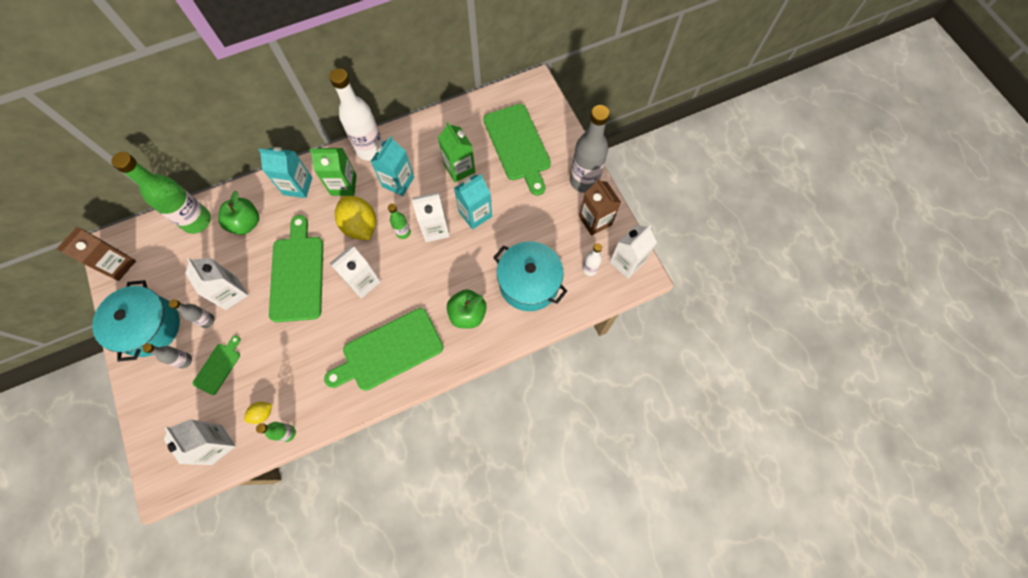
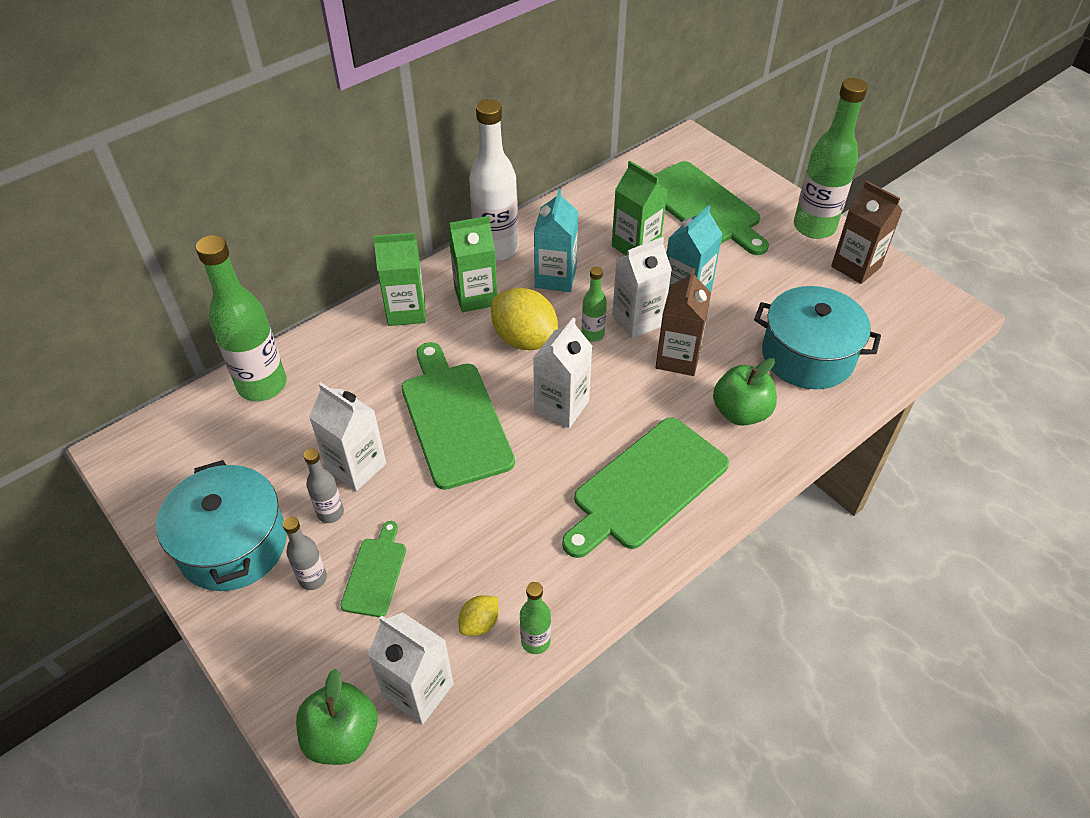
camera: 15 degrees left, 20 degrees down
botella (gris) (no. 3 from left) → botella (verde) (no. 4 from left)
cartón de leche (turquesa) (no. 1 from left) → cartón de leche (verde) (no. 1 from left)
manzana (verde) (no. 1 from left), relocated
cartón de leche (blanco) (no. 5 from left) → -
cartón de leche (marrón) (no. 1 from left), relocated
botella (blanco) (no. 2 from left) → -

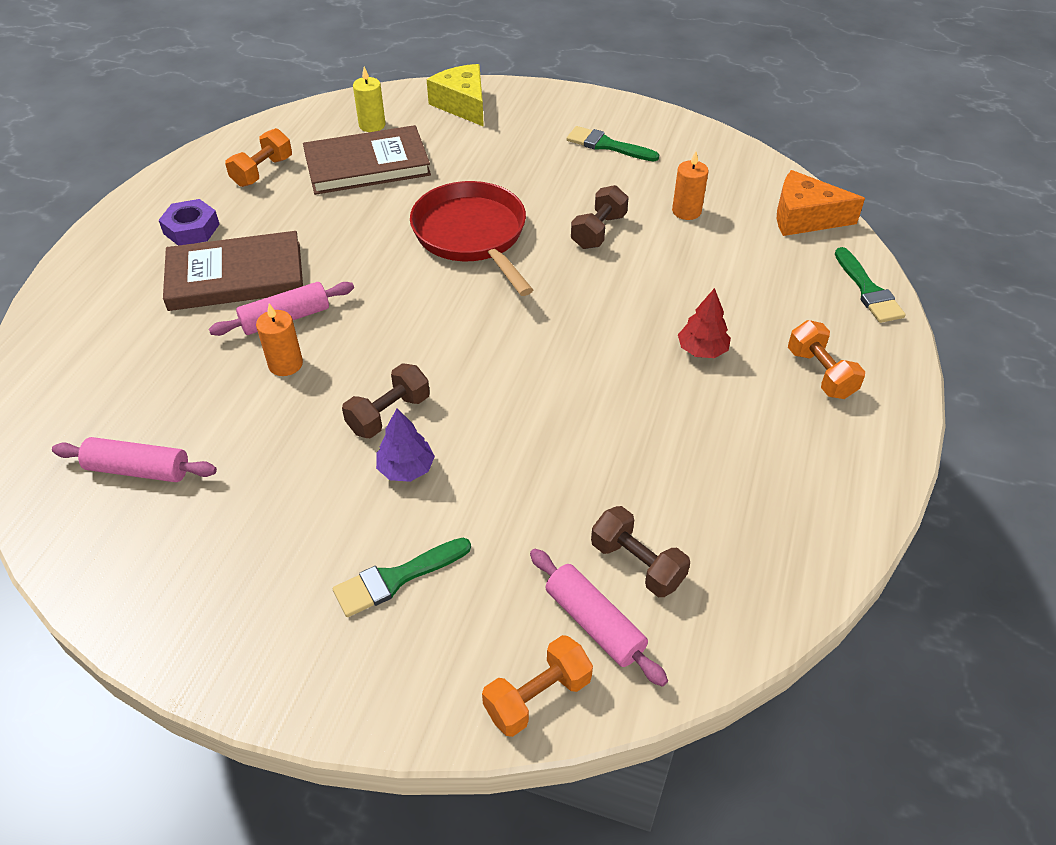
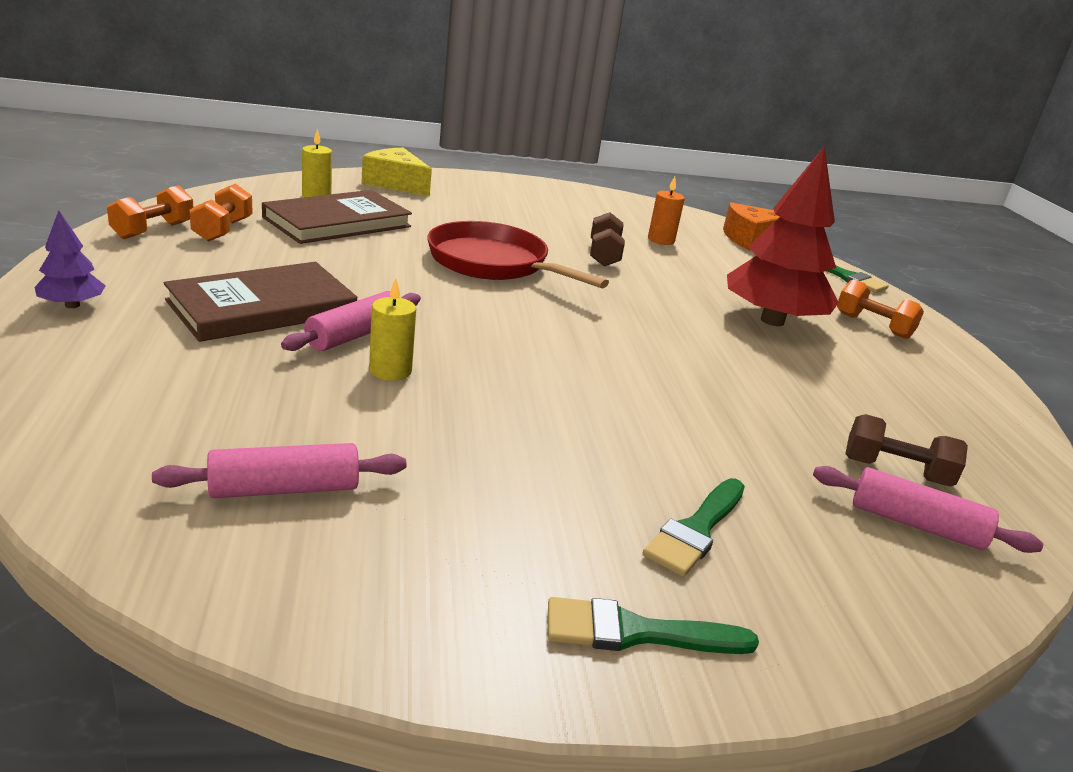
camera: 30 degrees left, 20 degrees down
pincel (verde) (no. 2 from left in the first image) → pincel (verde) (no. 1 from left), relocated
tuerca (morado) → -
árbol (rojo), x2.19
vela (naranja) (no. 1 from left) → vela (amarillo) (no. 2 from left)
mancuerna (marrón) (no. 1 from left) → -
árbol (morado), relocated
mancuerna (naranja) (no. 2 from left in the first image) → mancuerna (naranja) (no. 1 from left), relocated

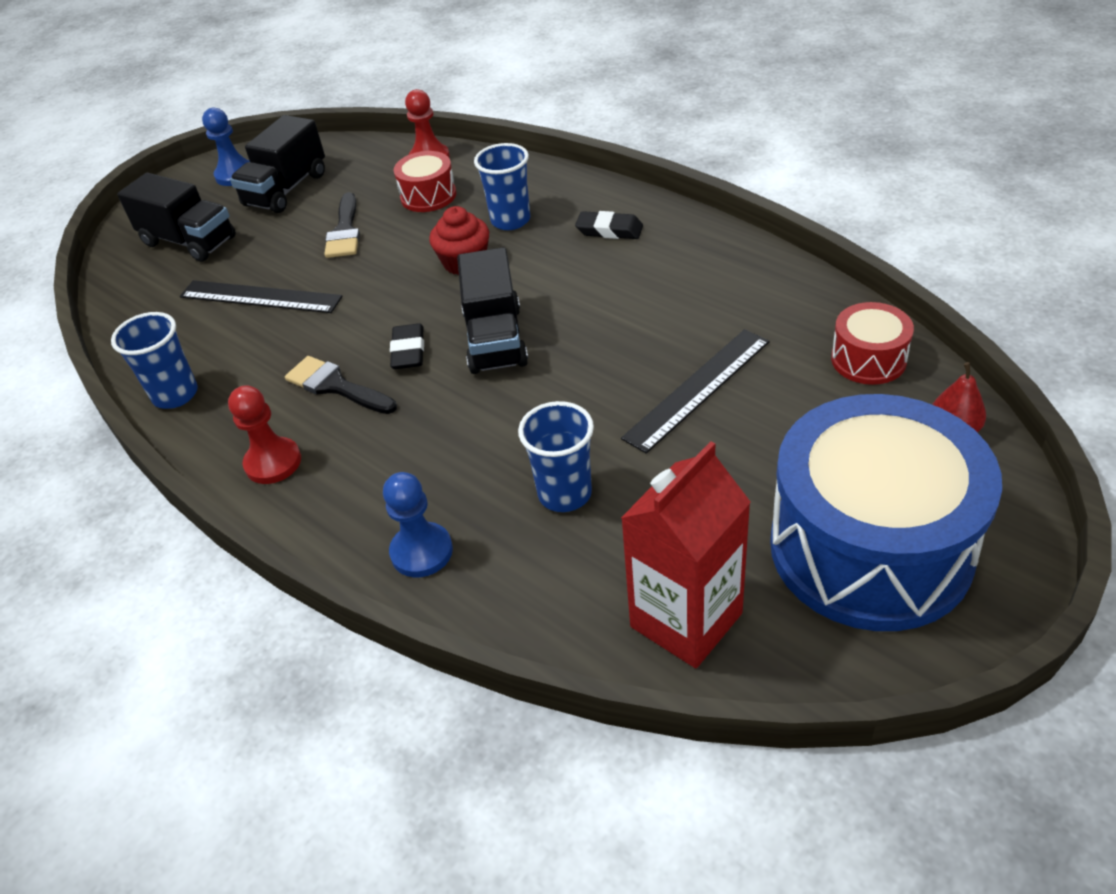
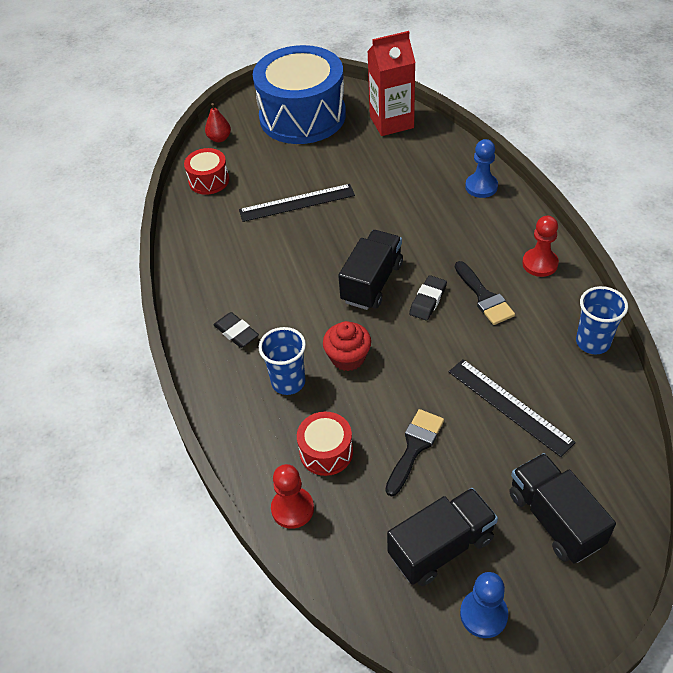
camera: 150 degrees left, 5 degrees up
vaso (azul) (no. 3 from left) → -

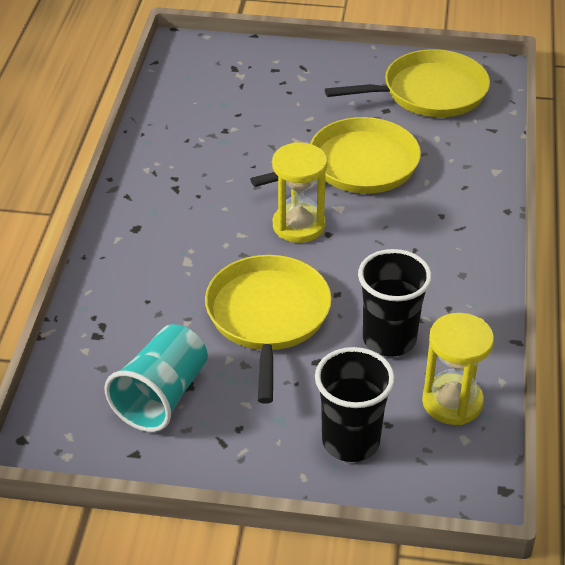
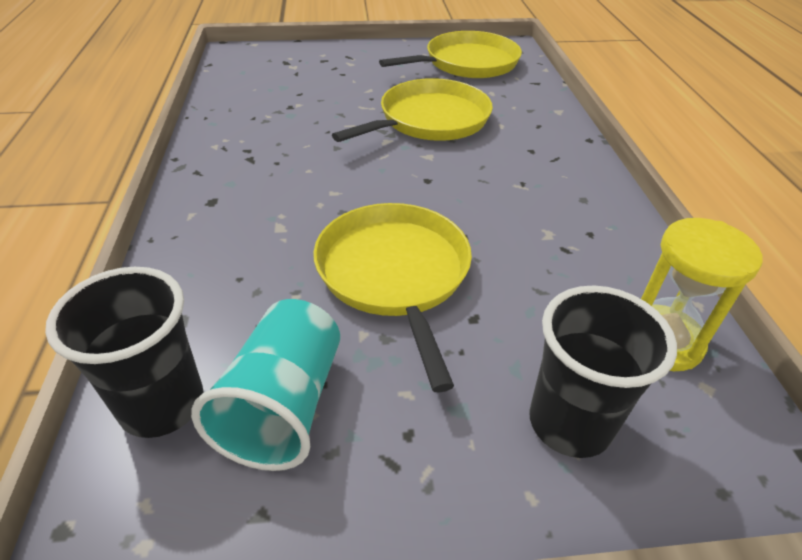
camera: 15 degrees left, 0 degrees up
reloj de arena (amarillo) (no. 1 from left) → -
vaso (negro) (no. 2 from left in the first image) → vaso (negro) (no. 1 from left), relocated

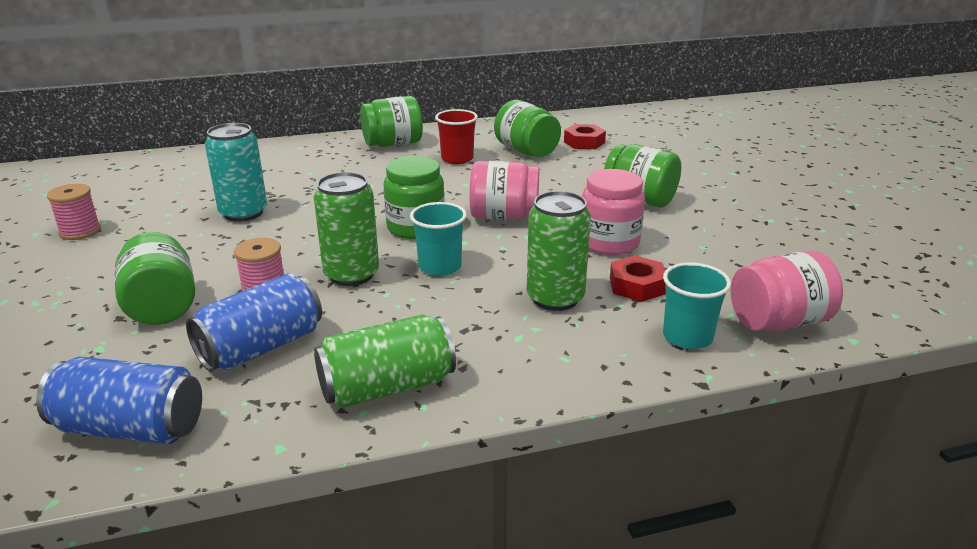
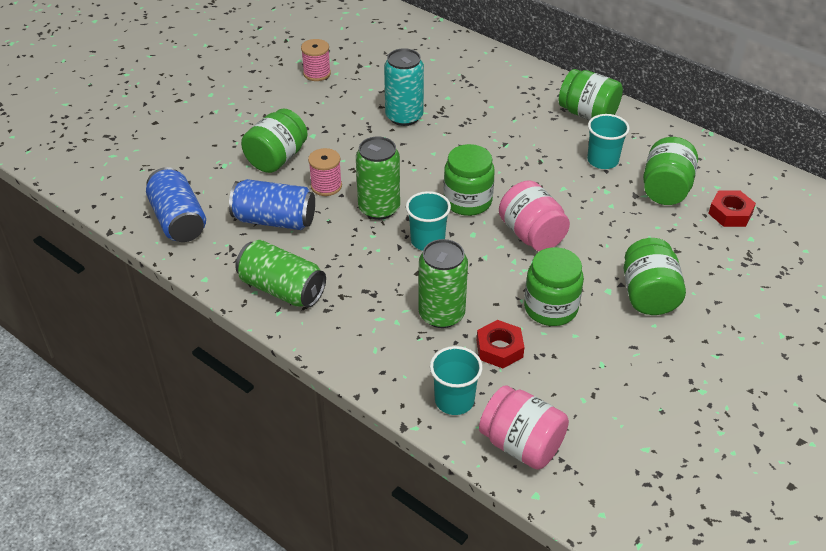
camera: 55 degrees right, 15 degrees up
vaso (rojo) → vaso (turquesa) (no. 3 from left)
tarro (rosa) (no. 2 from left) → tarro (verde) (no. 3 from left)

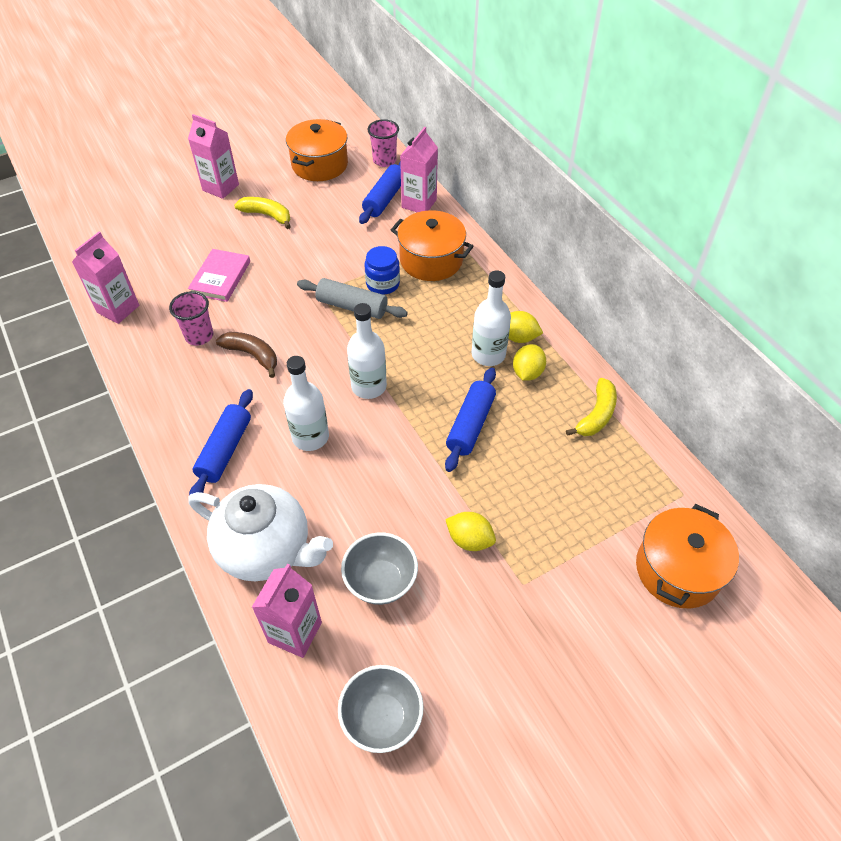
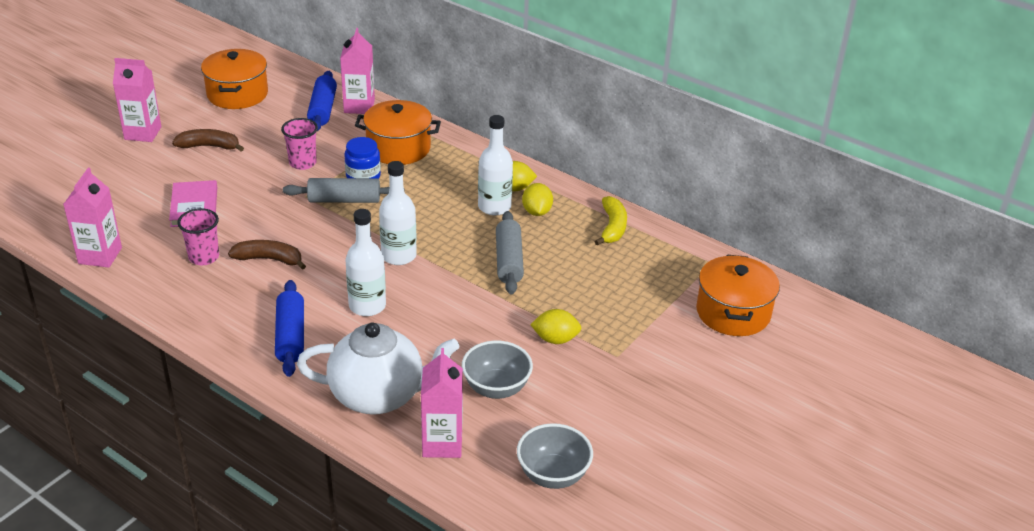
camera: 25 degrees left, 15 degrees down
vaso (rosa) (no. 2 from left), relocated
plátano (amarillo) (no. 1 from left) → plátano (marrón) (no. 1 from left)
rodillo (azul) (no. 3 from left) → rodillo (gris) (no. 2 from left)

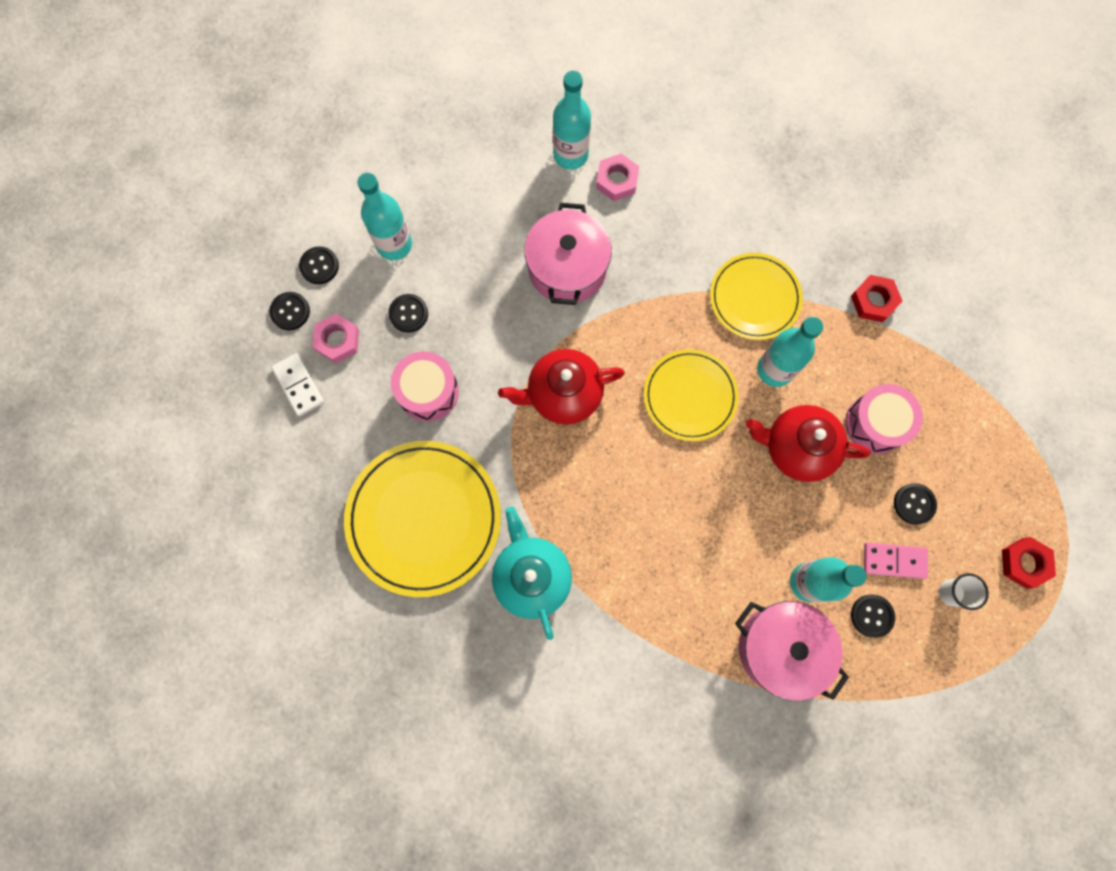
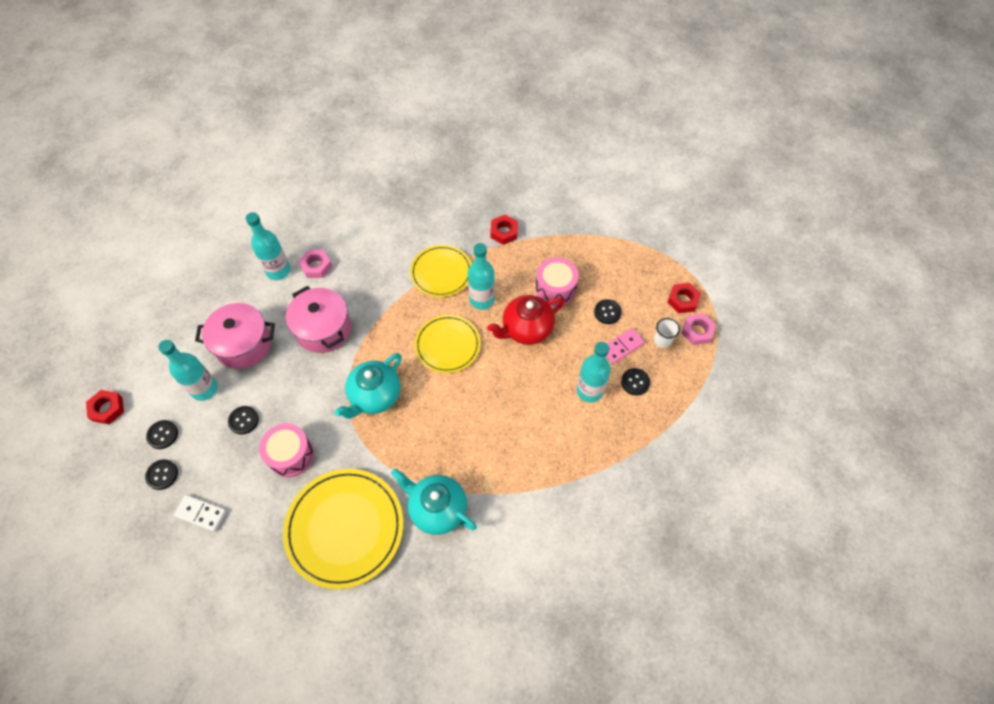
camera: 40 degrees left, 15 degrees down
tuerca (rosa) (no. 1 from left in the first image) → tuerca (rosa) (no. 2 from left), relocated
tetera (rojo) (no. 1 from left) → tetera (turquesa) (no. 1 from left)
olla (rosa) (no. 2 from left in the first image) → olla (rosa) (no. 1 from left), relocated
- → tuerca (rojo) (no. 1 from left)

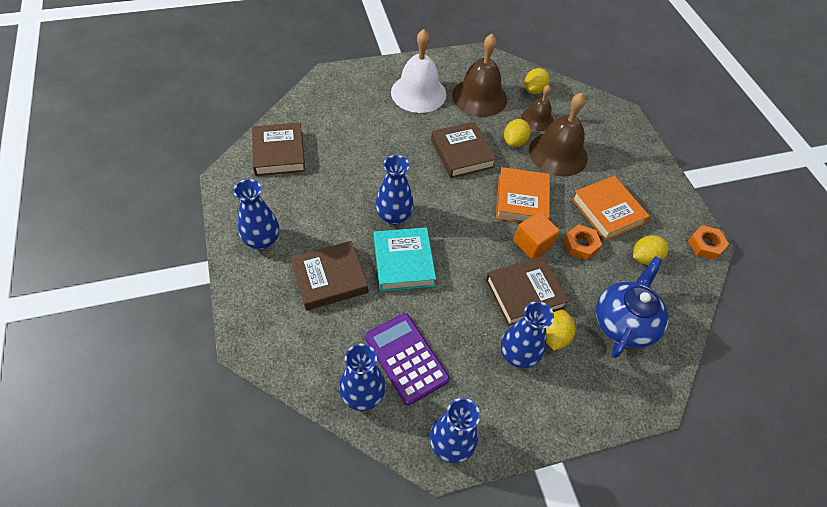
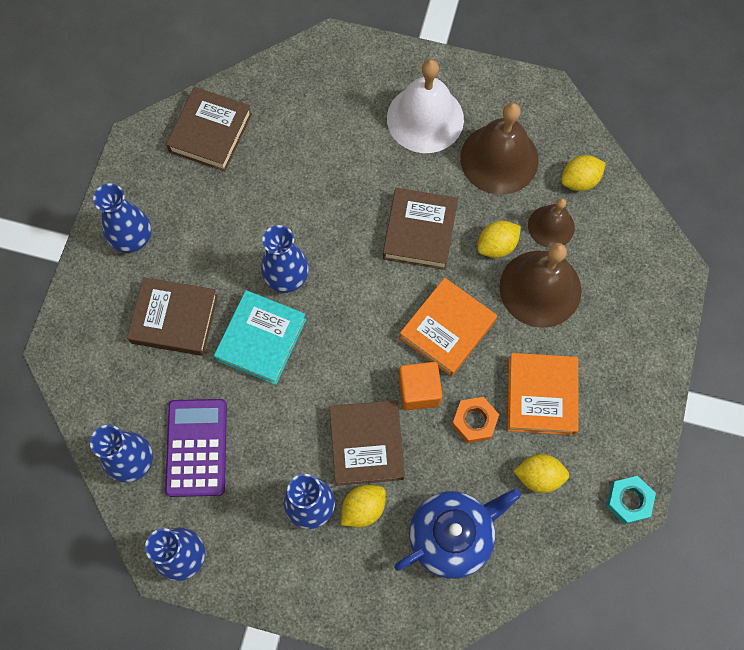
camera: 35 degrees right, 15 degrees up
tuerca (naranja) (no. 2 from left) → tuerca (turquesa)
libro (marrón) (no. 4 from left in the first image) → libro (marrón) (no. 3 from left), 75 degrees clockwise

